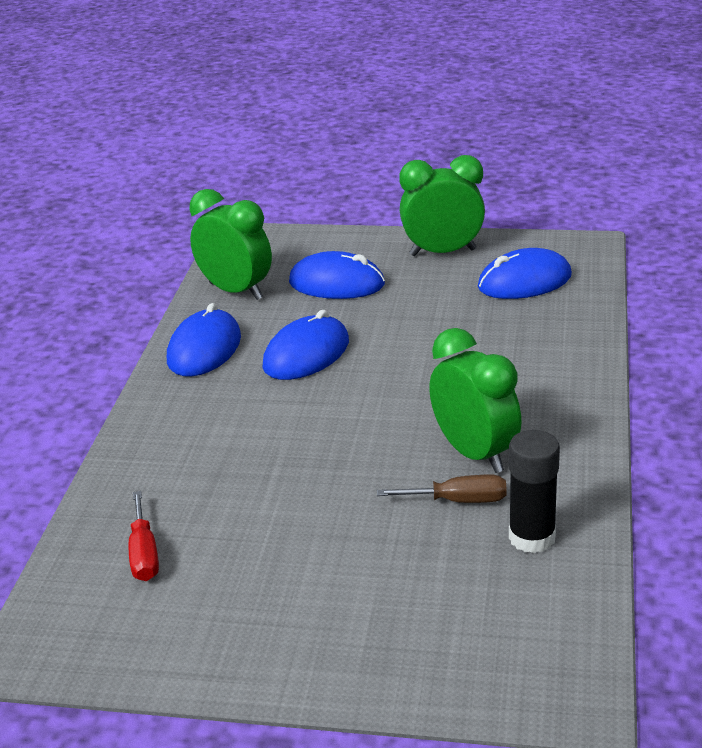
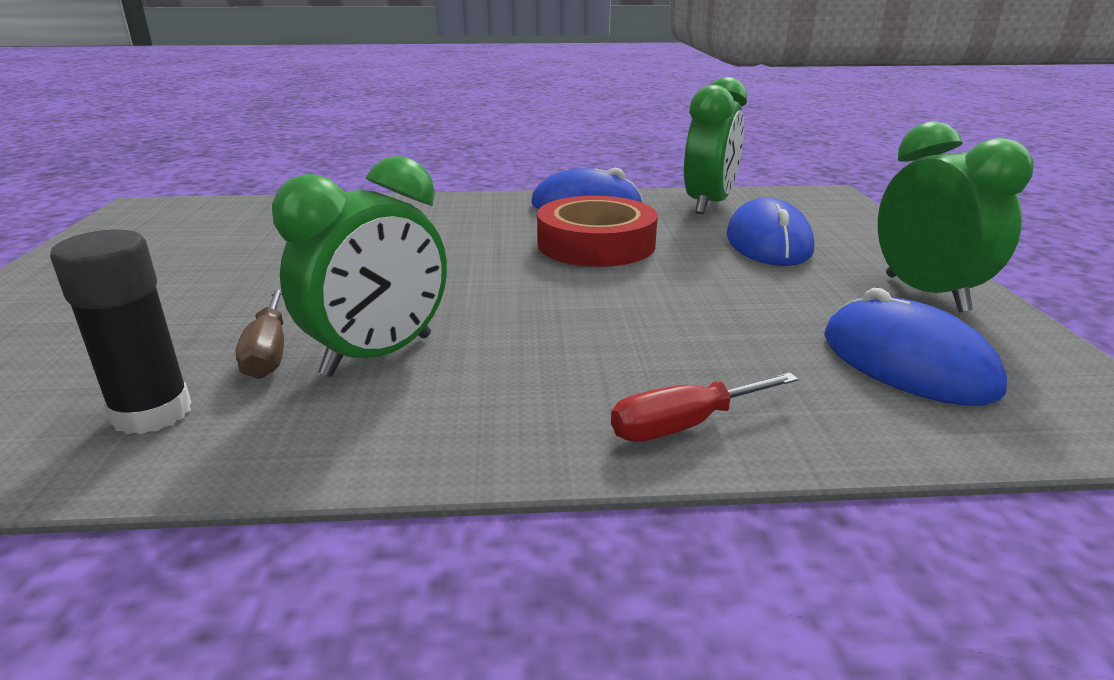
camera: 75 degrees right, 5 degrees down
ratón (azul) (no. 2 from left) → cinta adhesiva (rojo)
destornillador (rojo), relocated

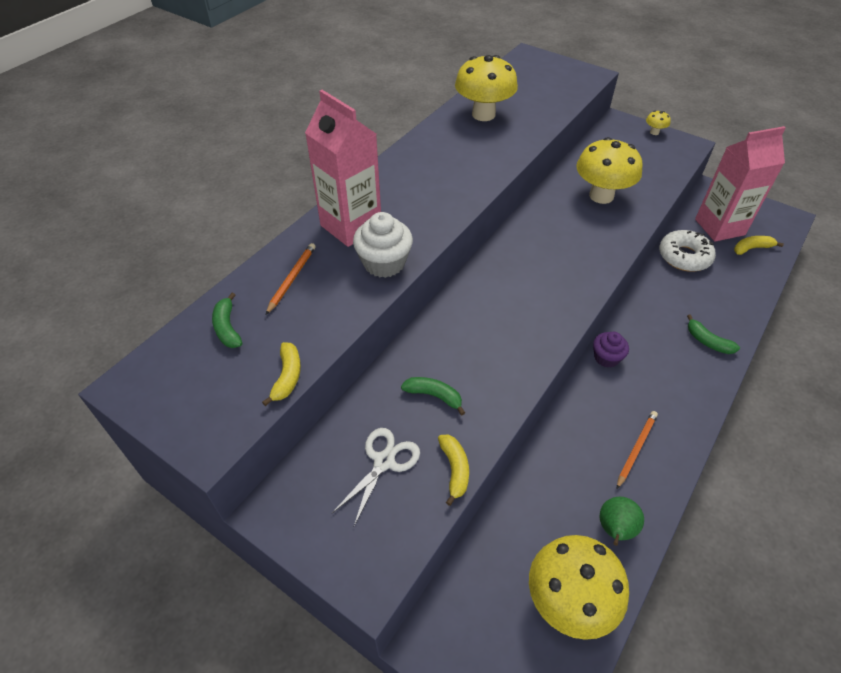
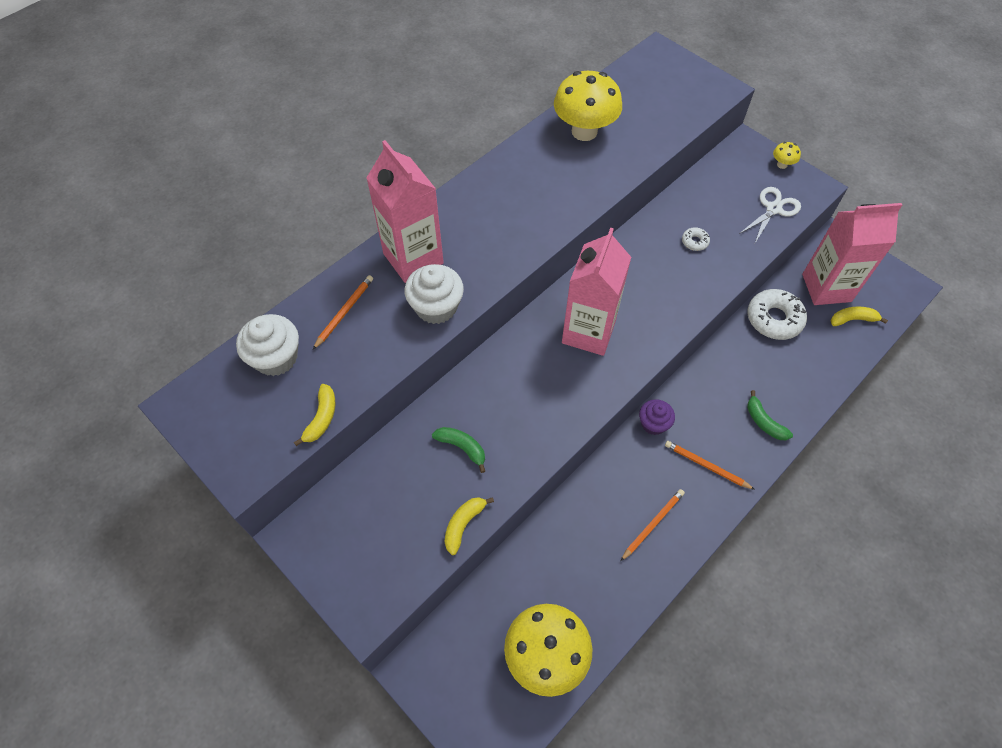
camera: 10 degrees right, 10 degrees up
seta (amarillo) (no. 3 from left) → rosquilla (blanco) (no. 1 from left)
plátano (verde) (no. 1 from left) → magdalena (blanco) (no. 1 from left)
tijeras (blanco), relocated
plátano (amarillo) (no. 2 from left), 150 degrees counterclockwise
pera (verde) → -
- → cartón de leche (rosa) (no. 2 from left)
- → lápiz (naranja) (no. 3 from left)

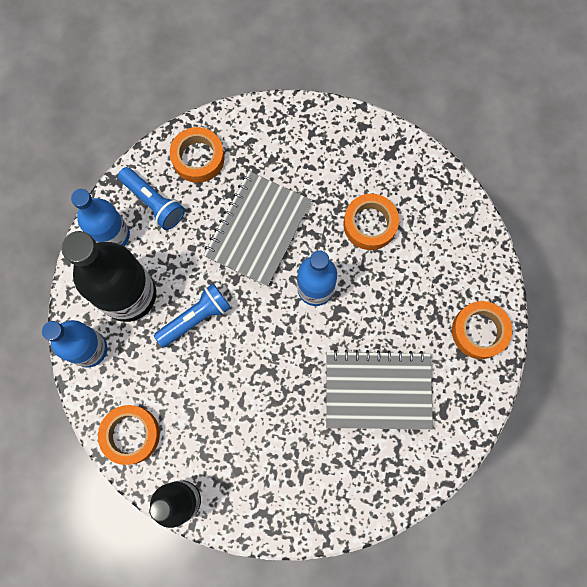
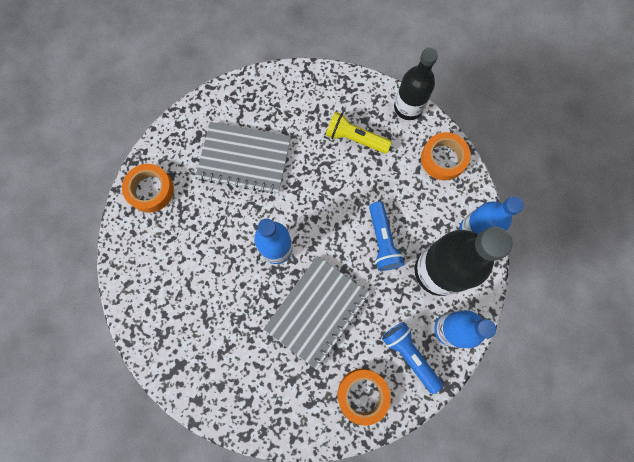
camera: 170 degrees left, 0 degrees up
cinta adhesiva (naranja) (no. 3 from left) → -
lámpara de mano (azul) (no. 2 from left in the first image) → lámpara de mano (azul) (no. 1 from left), 75 degrees counterclockwise
- → lámpara de mano (amarillo)

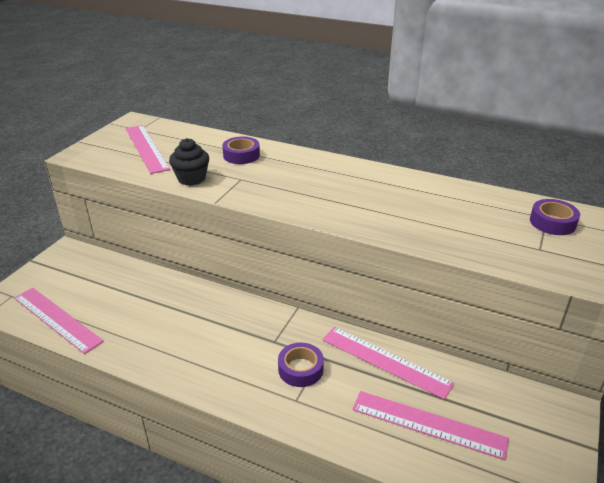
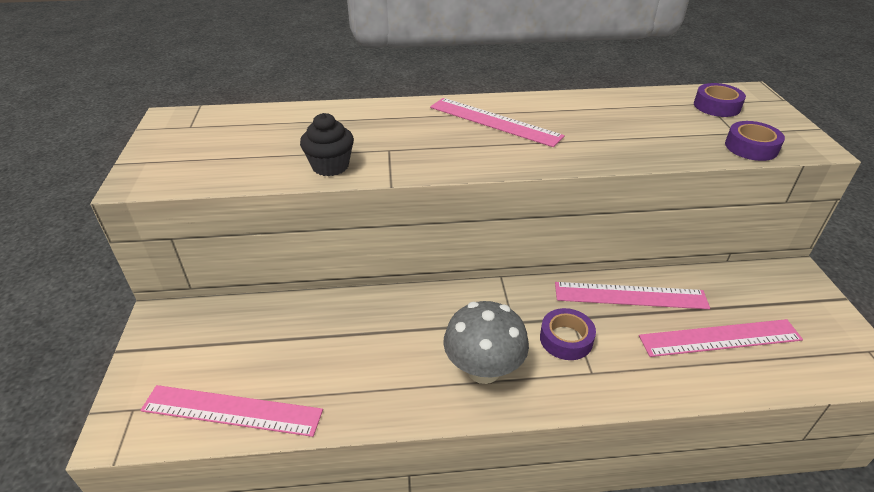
camera: 30 degrees left, 5 degrees up
regla (rosa) (no. 2 from left), relocated
cinta adhesiva (morado) (no. 1 from left in the first image) → cinta adhesiva (morado) (no. 3 from left), relocated
- → seta (gris)

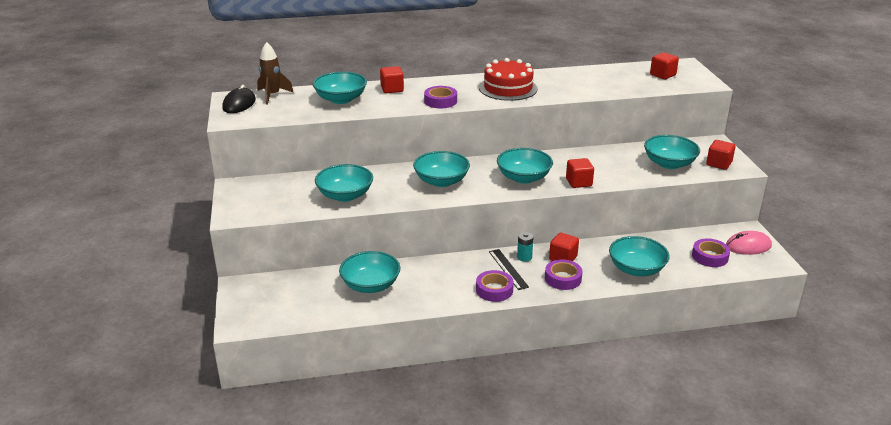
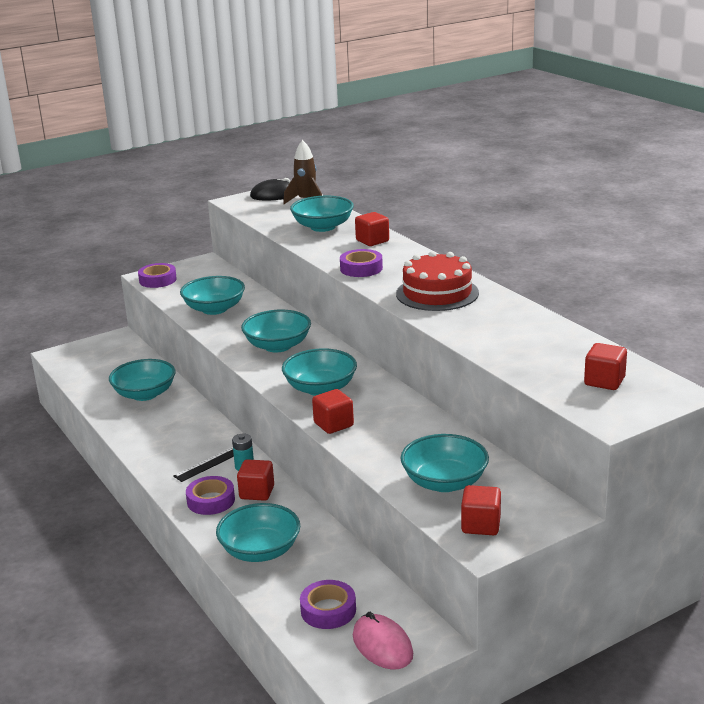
camera: 70 degrees right, 5 degrees down
cinta adhesiva (morado) (no. 2 from left in the first image) → cinta adhesiva (morado) (no. 1 from left), relocated

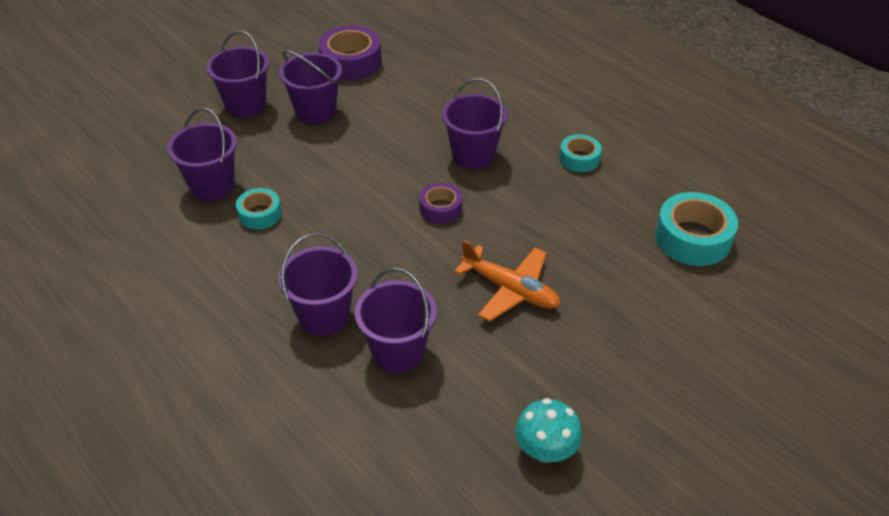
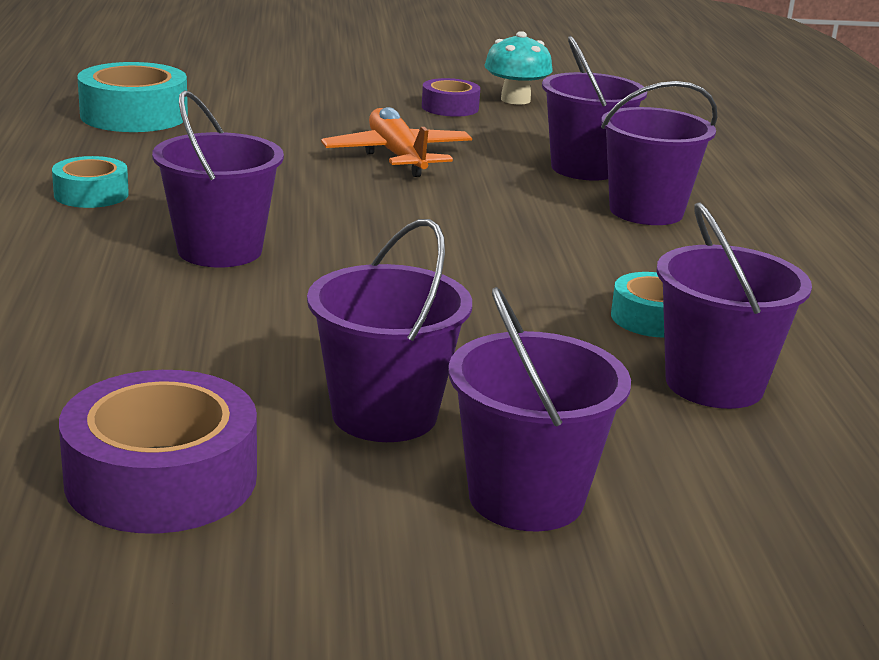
camera: 145 degrees left, 20 degrees down
cinta adhesiva (morado) (no. 2 from left), relocated

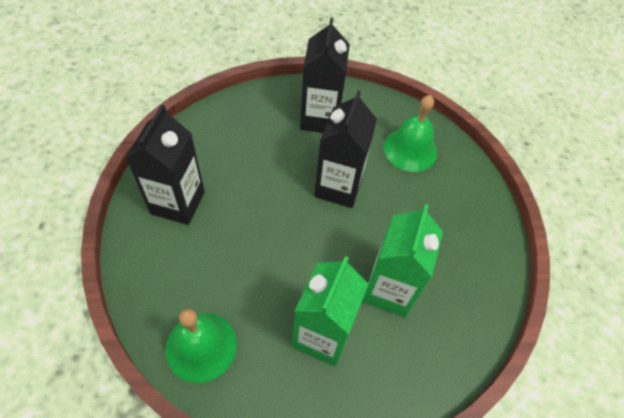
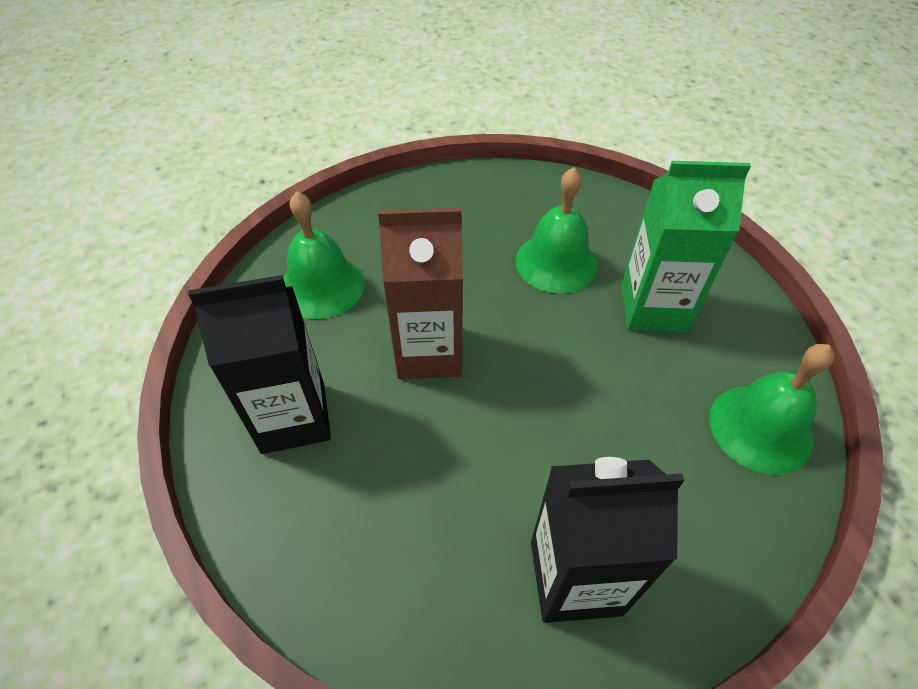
camera: 105 degrees left, 5 degrees down
cartón de leche (negro) (no. 3 from left) → cartón de leche (marrón)
cartón de leche (verde) (no. 2 from left) → campana (verde) (no. 2 from left)

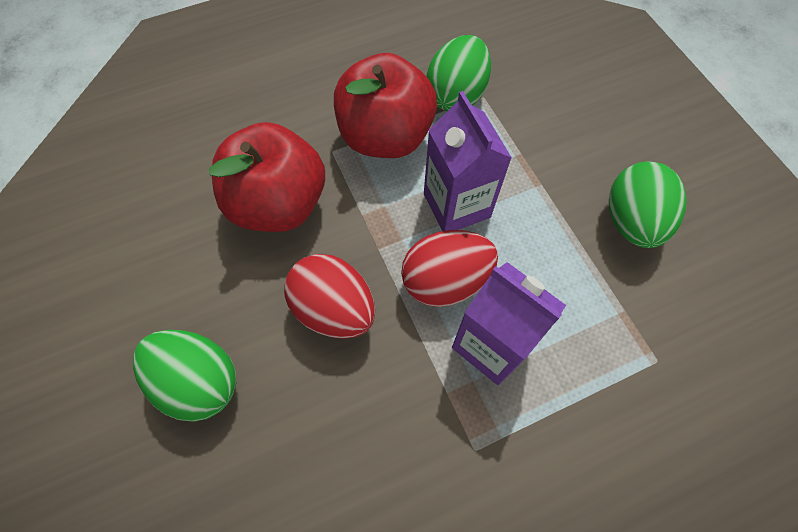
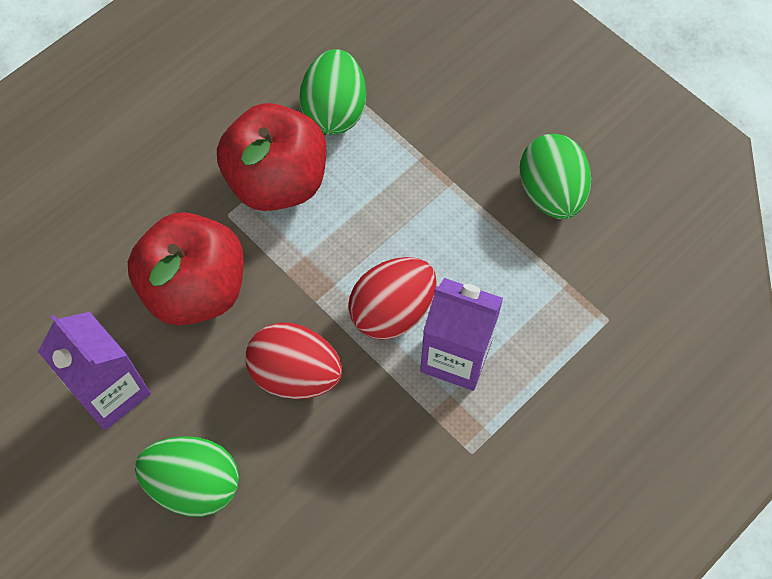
camera: 20 degrees left, 0 degrees up
cartón de leche (morado) (no. 1 from left), relocated

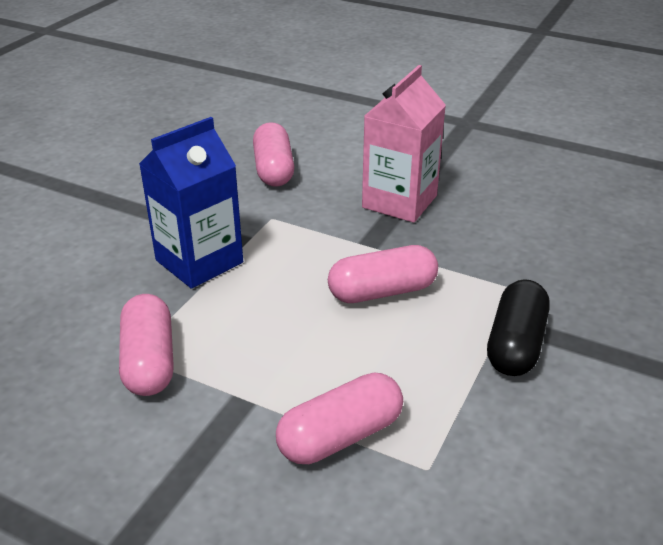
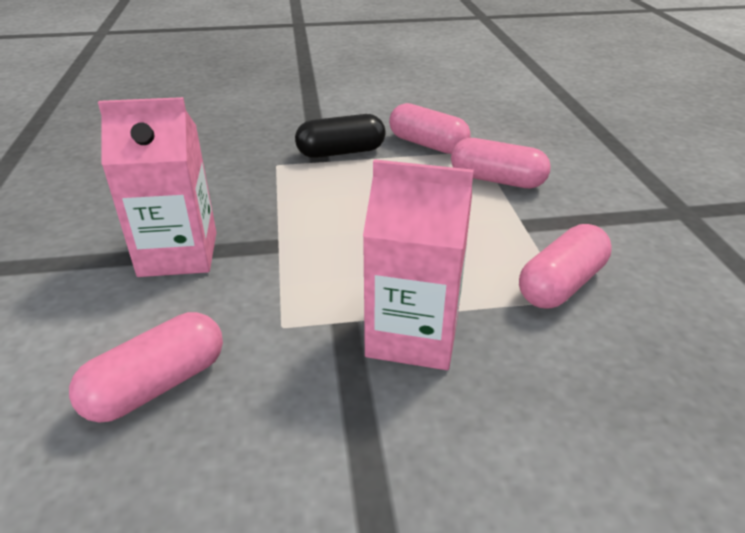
camera: 125 degrees left, 0 degrees up
cartón de leche (azul) → cartón de leche (rosa) (no. 2 from left)
cápsula (rosa) (no. 4 from left in the first image) → cápsula (rosa) (no. 2 from left), relocated

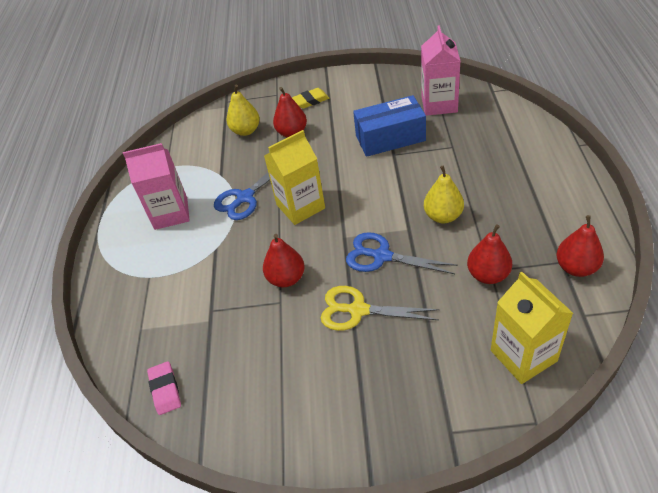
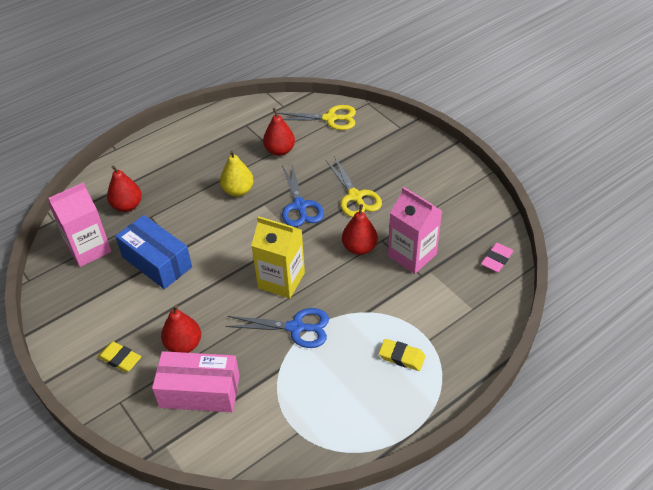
camera: 130 degrees left, 0 degrees up
pera (amarillo) (no. 1 from left) → caja (rosa)
cartón de leche (rosa) (no. 1 from left in the first image) → cartón de leche (rosa) (no. 2 from left), relocated
pera (rojo) (no. 4 from left in the first image) → pera (rojo) (no. 1 from left), relocated
cartón de leche (amarillo) (no. 2 from left) → tijeras (amarillo) (no. 1 from left)
- → goma de borrar (amarillo) (no. 2 from left)

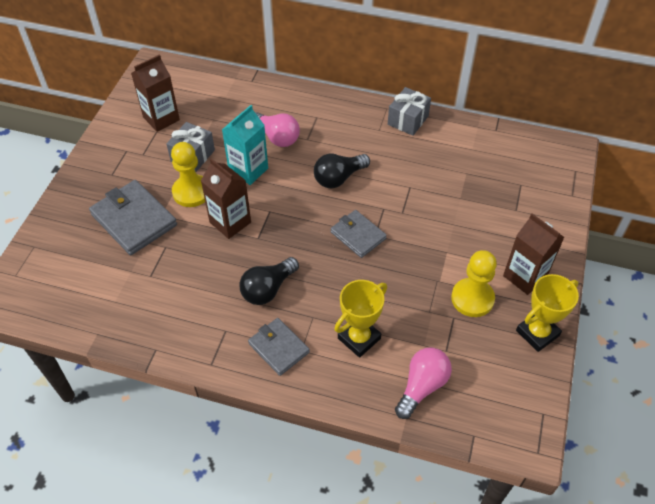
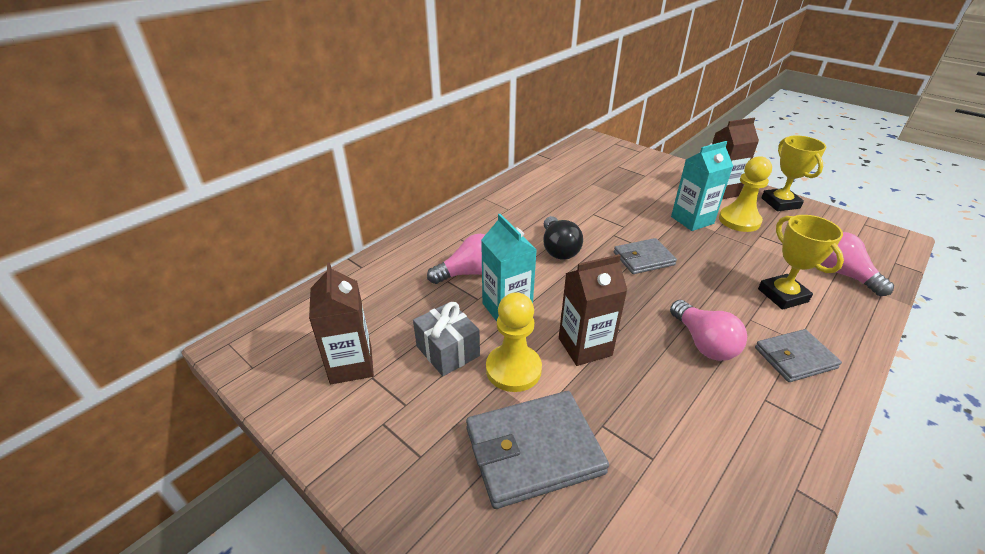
camera: 65 degrees left, 15 degrees down
regalo (gris) (no. 2 from left) → -
bombilla (negro) (no. 1 from left) → bombilla (rosa) (no. 2 from left)
- → cartón de leche (turquesa) (no. 2 from left)

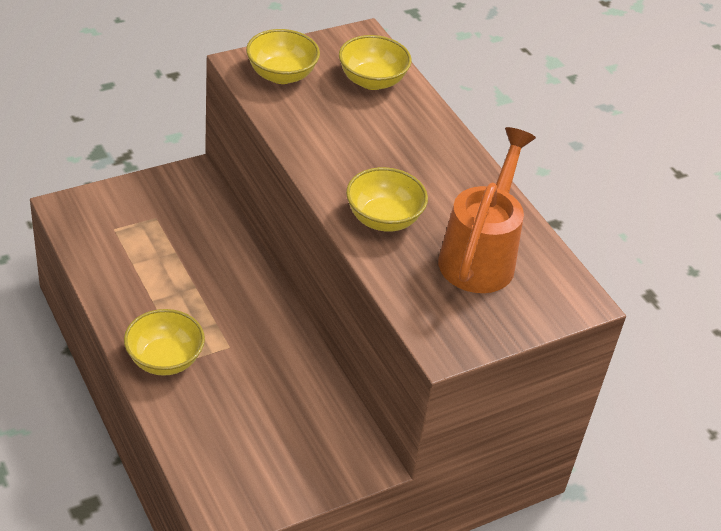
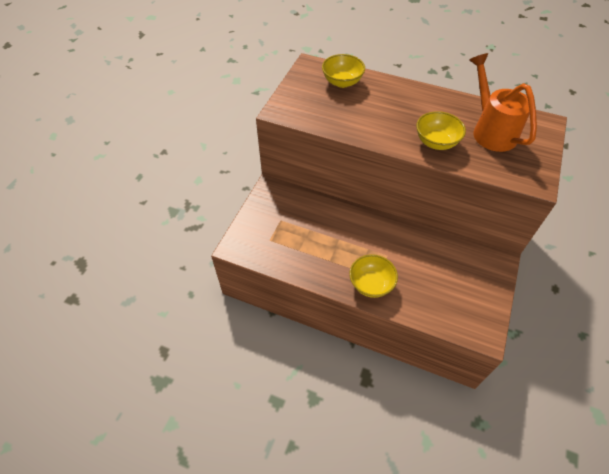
camera: 35 degrees left, 10 degrees up
cuenco (amarillo) (no. 2 from left) → -

